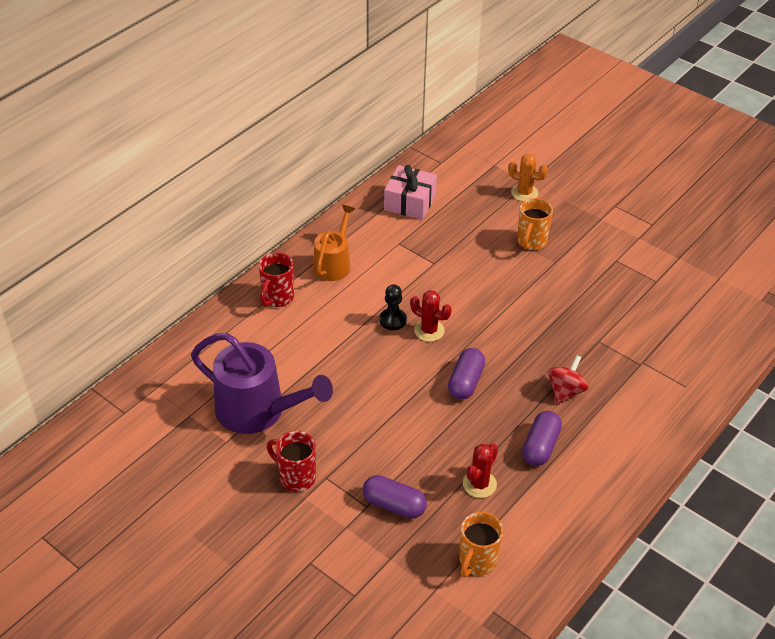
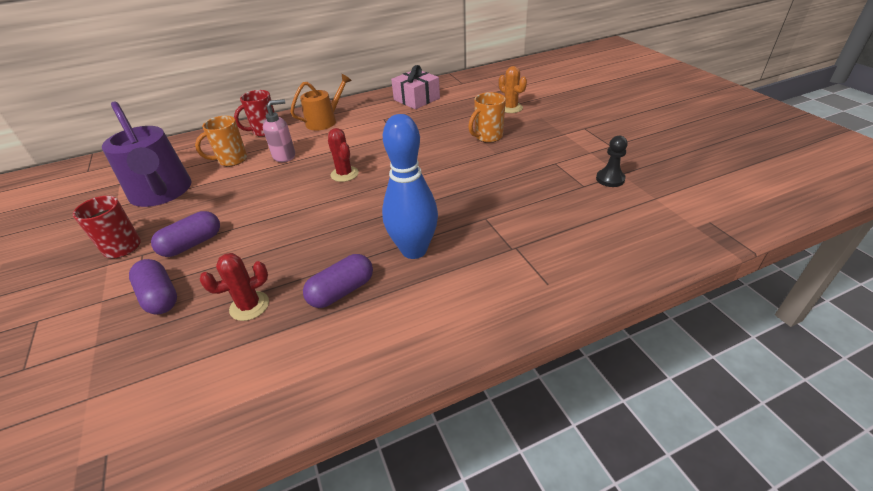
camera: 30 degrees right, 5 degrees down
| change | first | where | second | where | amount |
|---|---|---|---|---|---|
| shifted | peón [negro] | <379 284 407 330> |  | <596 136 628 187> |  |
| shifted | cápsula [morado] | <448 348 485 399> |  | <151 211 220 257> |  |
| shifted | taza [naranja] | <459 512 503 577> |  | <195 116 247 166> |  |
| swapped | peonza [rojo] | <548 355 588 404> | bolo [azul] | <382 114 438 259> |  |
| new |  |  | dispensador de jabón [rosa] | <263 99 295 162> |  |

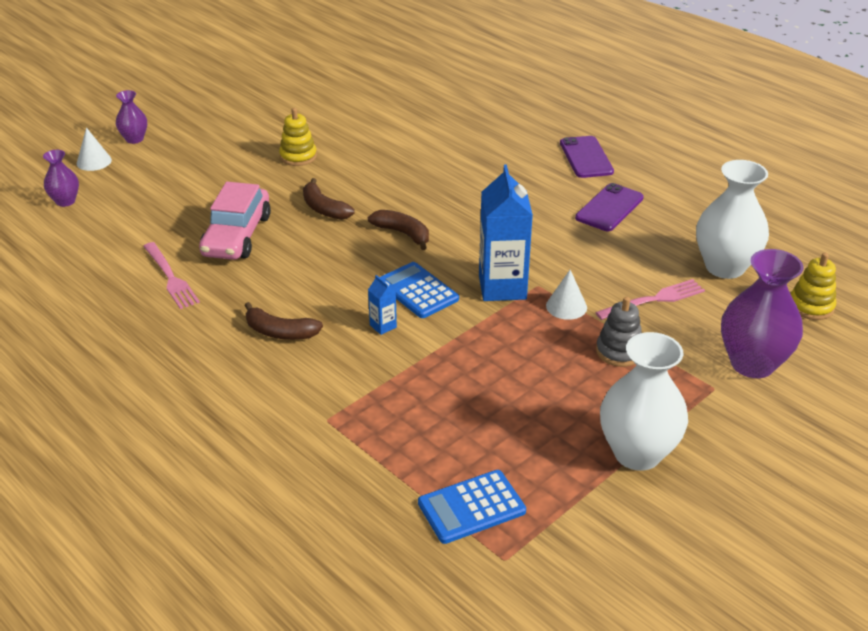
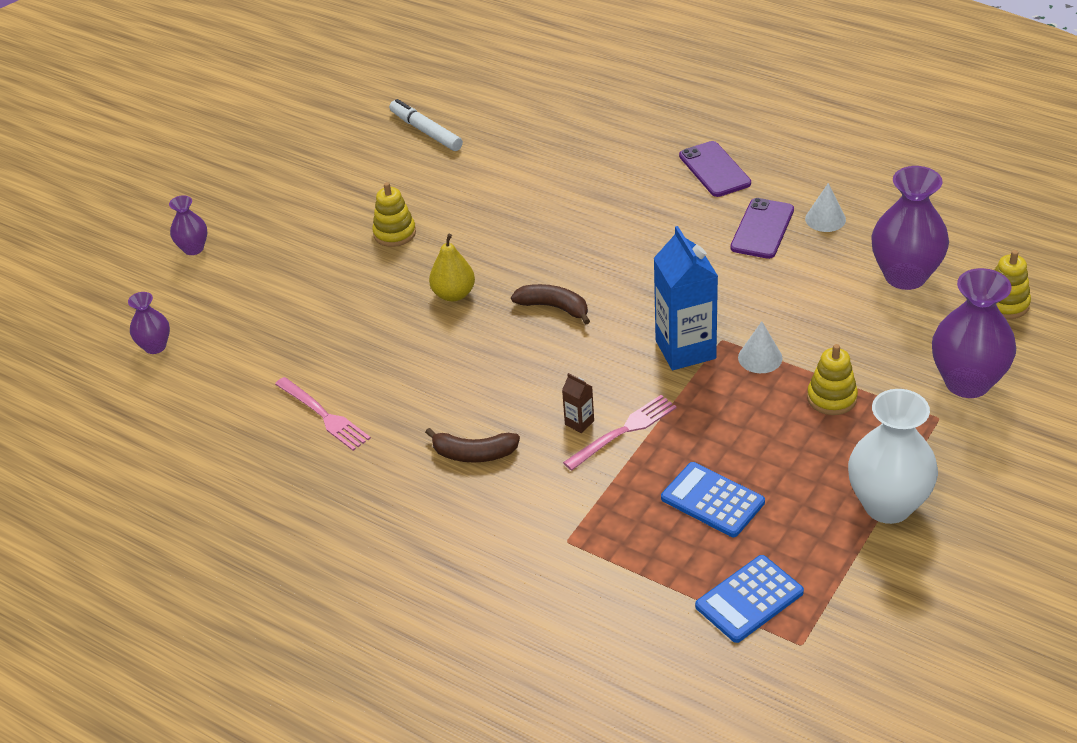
camera: 10 degrees left, 5 degrees up
| change | first | where | second | where | amount |
|---|---|---|---|---|---|
| shifted | cono [blanco] | <77 127 112 171> |  | <805 183 846 232> |  |
| gone | coche [rosa] | <199 182 271 260> |  |  |  |
| swapped | plátano [marrón] | <303 178 355 220> | pera [amarillo] | <429 234 475 301> |  |
| repainted | cartón de leche [azul] | <368 275 397 335> | cartón de leche [marrón] | <562 373 594 433> |  |
| shifted | calculadora [azul] | <379 262 459 318> |  | <661 462 765 537> |  |
| shifted | tenedor [rosa] | <595 279 705 320> |  | <563 395 677 471> |  |
| repainted | juguete apilable [gris] | <596 297 642 367> | juguete apilable [amarillo] | <807 344 858 415> |  |
| repainted | florero [blanco] | <696 160 769 279> | florero [morado] | <871 166 949 290> |  |
| new |  |  | rotulador [blanco] | <389 99 463 151> |  |

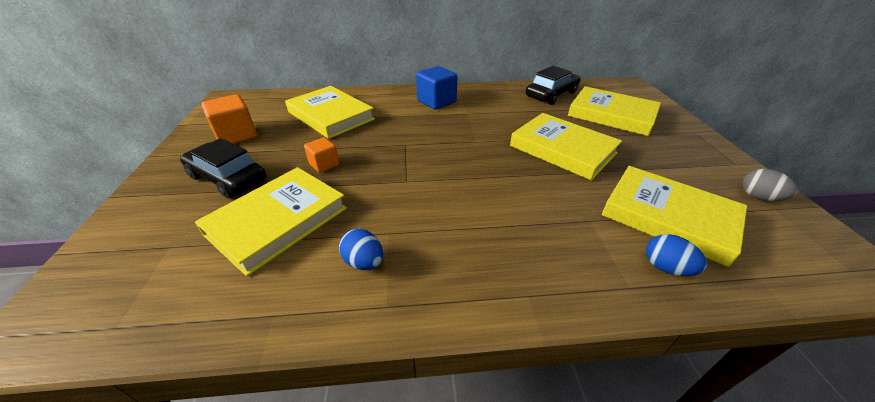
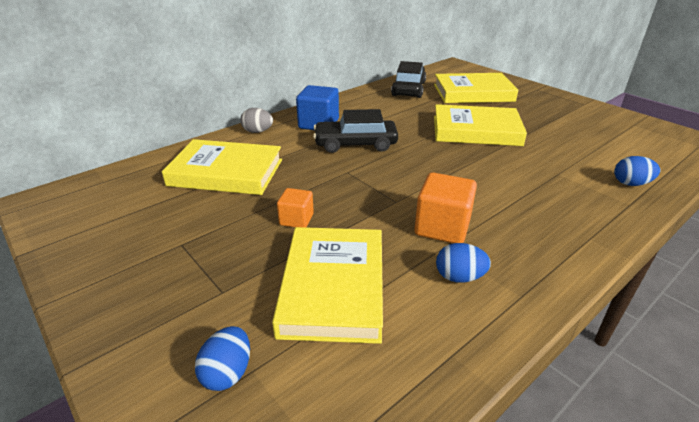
camera: 35 degrees left, 5 degrees down
| change | first | where | second | where | amount |
|---|---|---|---|---|---|
| shifted | coche [negro] | <180 138 266 199> |  | <313 109 398 153> |  |
| shifted | cubo [naranja] | <202 94 257 144> |  | <414 172 477 243> |  |
| gone | libro [amarillo] | <602 166 747 267> |  |  |  |
| shifted | huevo [gris] | <742 169 798 201> |  | <240 108 273 133> |  |
| new |  |  | huevo [azul] | <195 326 250 391> |  |

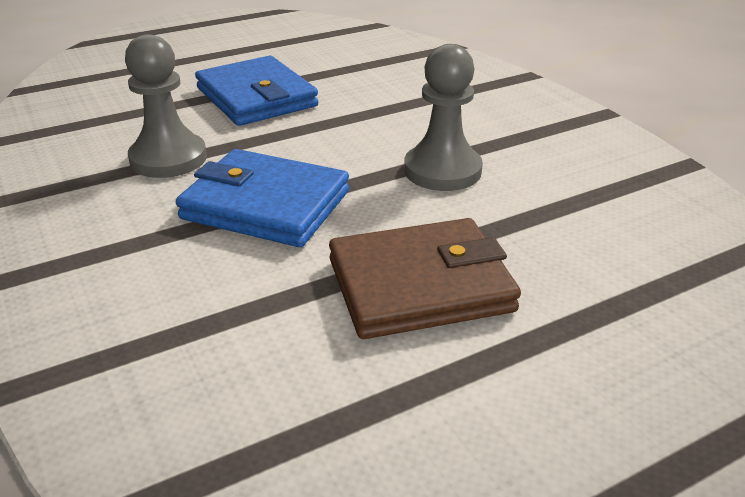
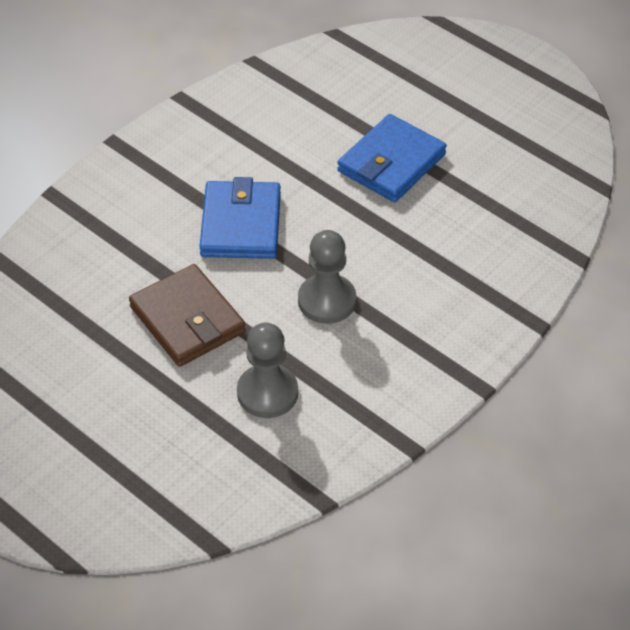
camera: 70 degrees right, 15 degrees up
| change | first | where | second | where | amount |
|---|---|---|---|---|---|
| shifted | peón [gris] | <125 34 207 178> |  | <237 322 298 418> |  |

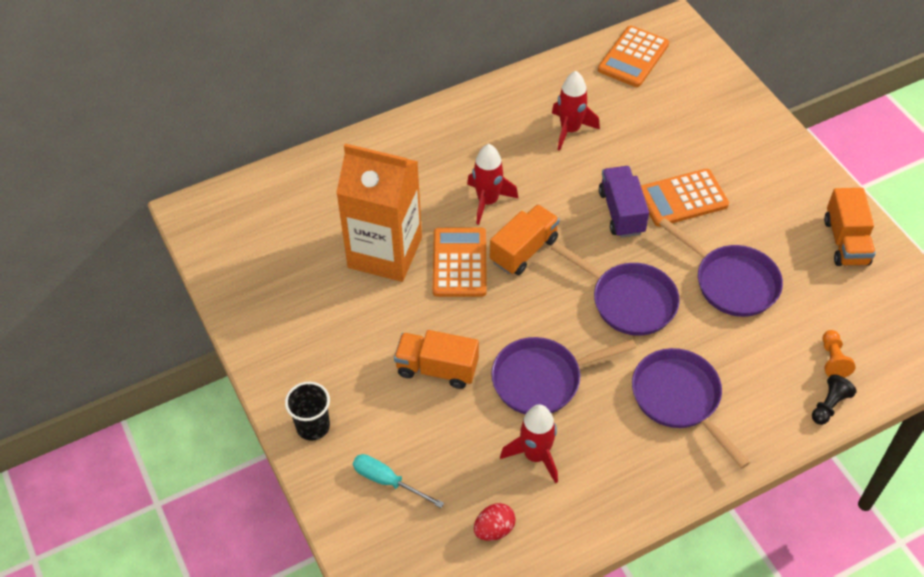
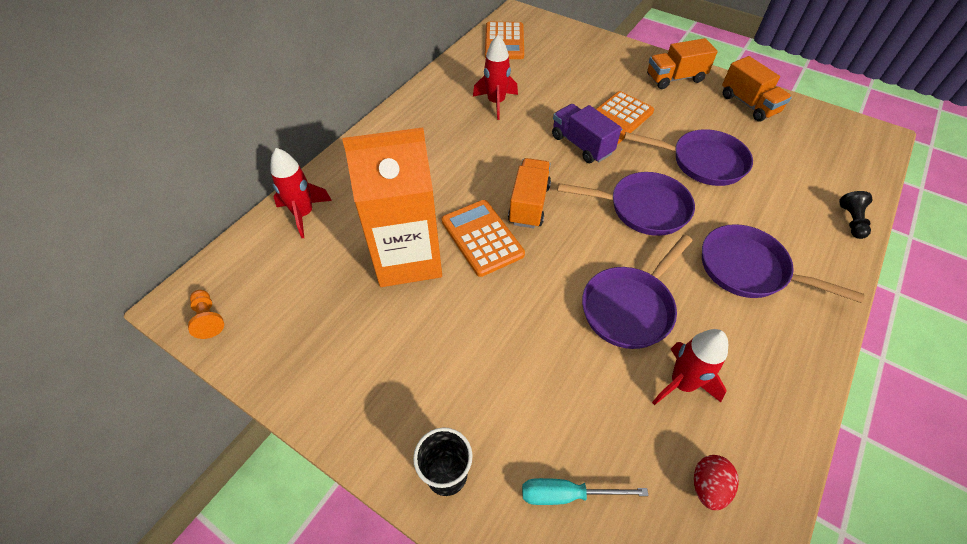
camera: 30 degrees left, 0 degrees up
| change | first | where | second | where | amount |
|---|---|---|---|---|---|
| shifted | camión [naranja] | <394 330 479 389> |  | <647 38 718 89> |  |
| shifted | cohete [rojo] | <467 144 518 225> |  | <271 148 332 238> |  |
| shifted | peón [naranja] | <823 330 855 378> |  | <188 290 224 339> |  |

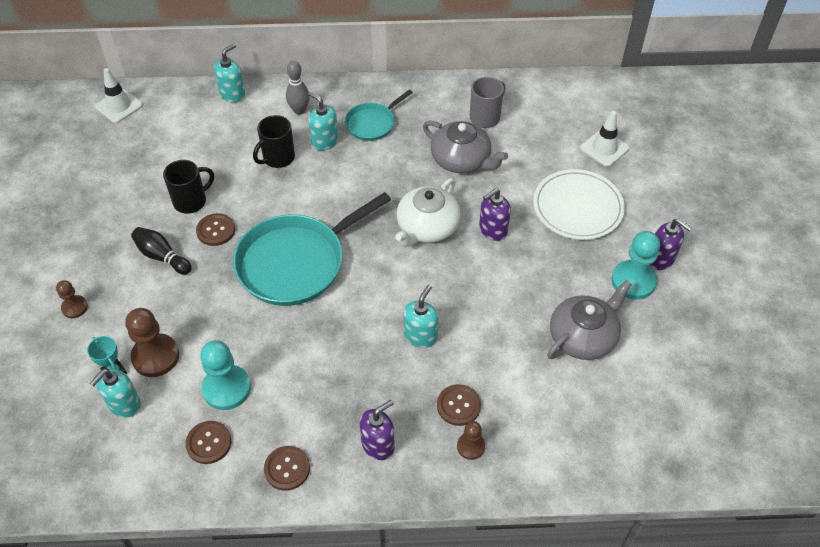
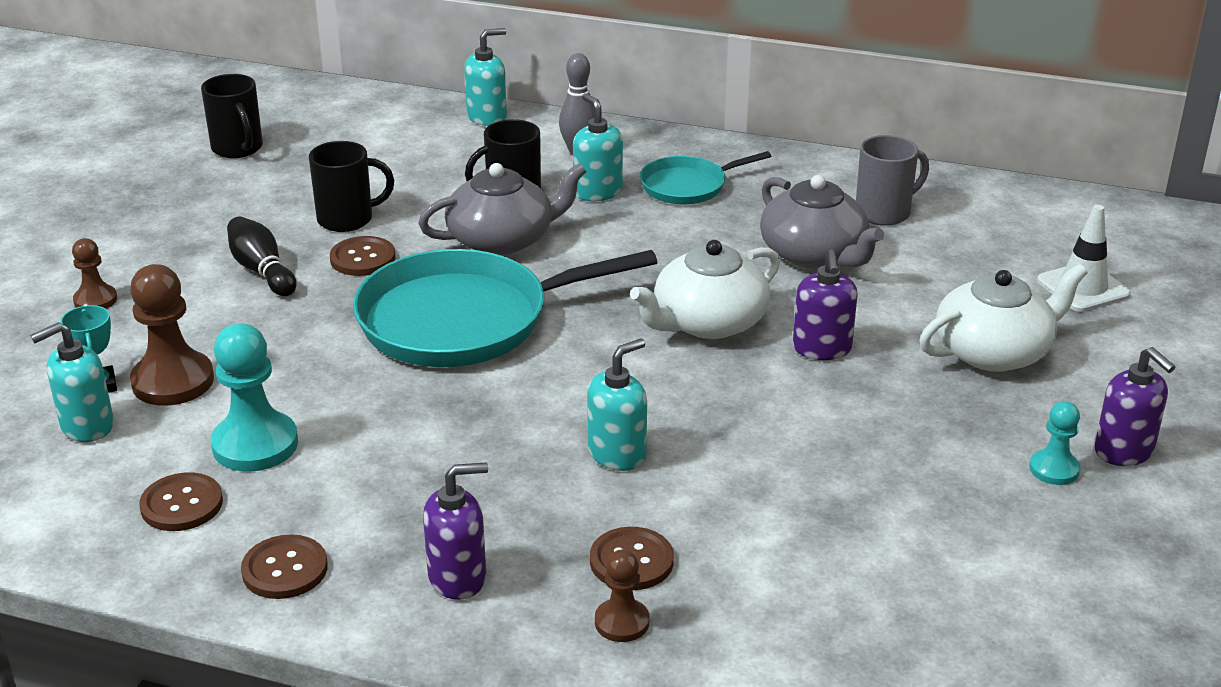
camera: 20 degrees right, 20 degrees down
| change | first | where | second | where | amount |
|---|---|---|---|---|---|
| gone | cono de tráfico [blanco] | <95 68 143 123> |  |  |  |
| rotated | dispensador de jabón [morado] | <479 188 511 241> |  | <793 250 857 360> | 75 degrees counterclockwise |
| swapped | plato [blanco] | <533 169 625 240> | tetera [blanco] | <919 264 1088 372> |  |
| shifted | tetera [gris] | <547 280 632 360> |  | <418 163 587 256> |  |
| scaled | peón [turquesa] | <611 231 660 300> |  | <1029 401 1080 485> | x0.56 |
| new |  |  | taza [negro] | <201 74 263 158> |  |

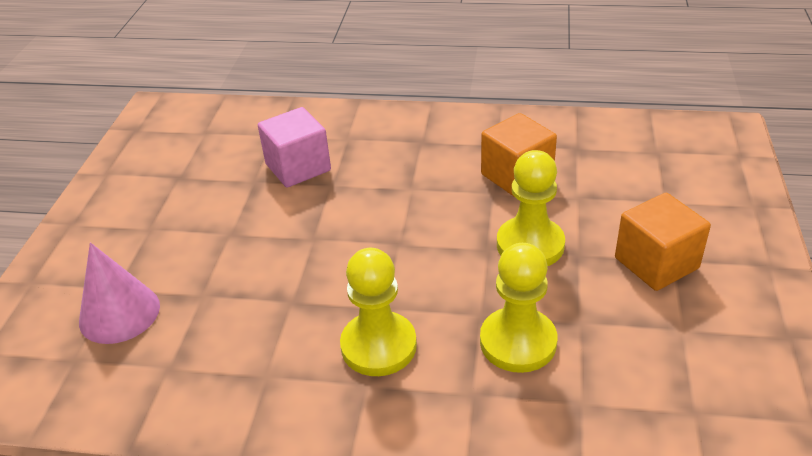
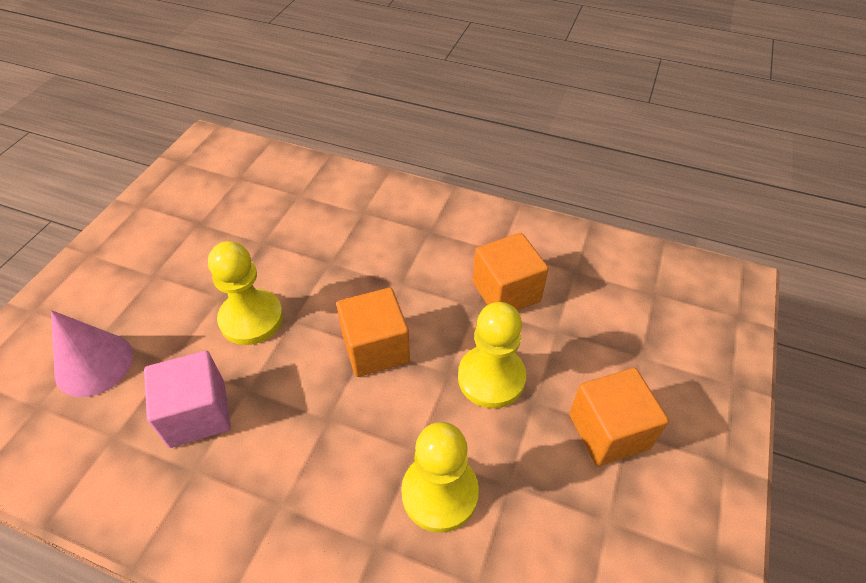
camera: 10 degrees right, 10 degrees up
| change | first | where | second | where | amount |
|---|---|---|---|---|---|
| shifted | cubo [rosa] | <258 107 331 188> |  | <144 351 231 448> |  |
| shifted | peón [amarillo] | <340 248 417 376> |  | <208 241 283 345> |  |
| new |  |  | cubo [naranja] | <337 288 410 377> |  |

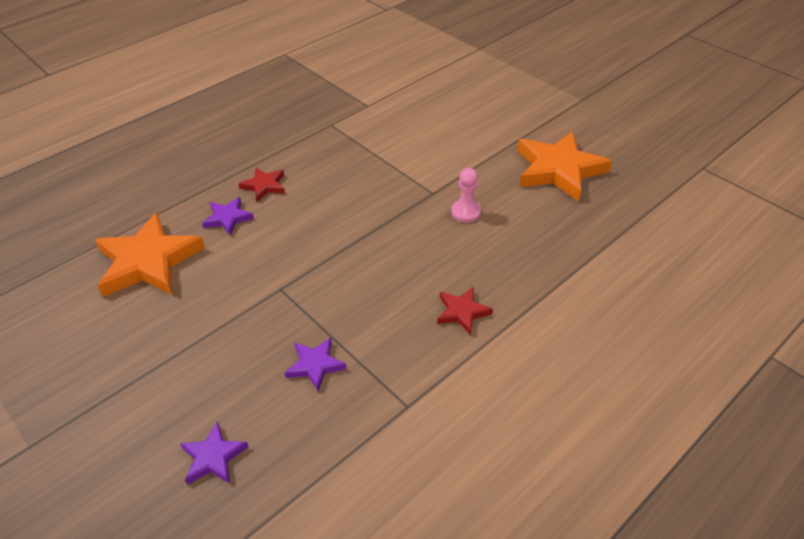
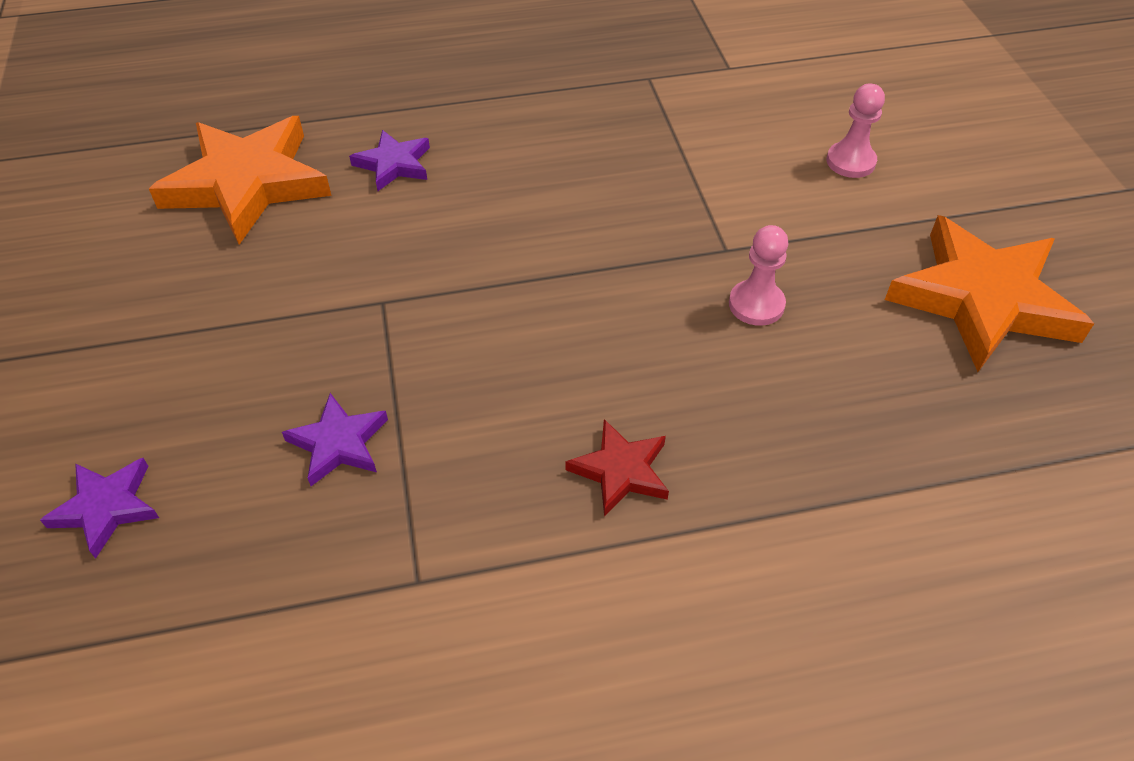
camera: 30 degrees right, 5 degrees up
| change | first | where | second | where | amount |
|---|---|---|---|---|---|
| gone | estrella [rojo] | <238 167 285 202> |  |  |  |
| new |  |  | peón [rosa] | <827 83 885 178> |  |

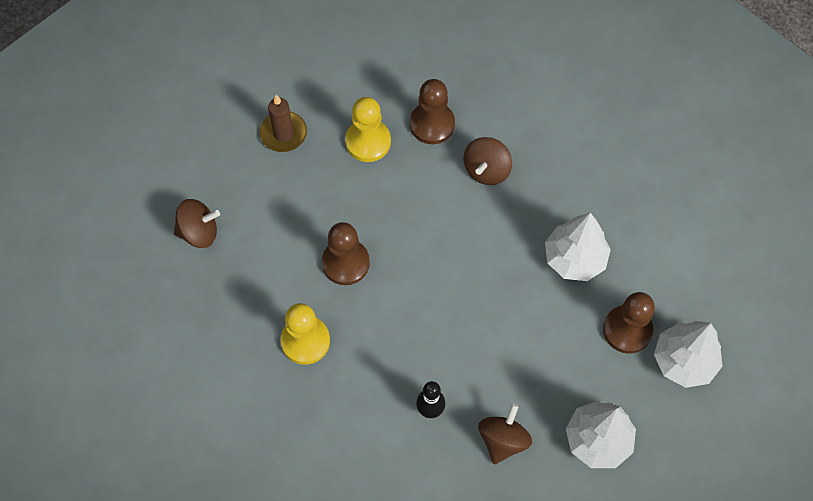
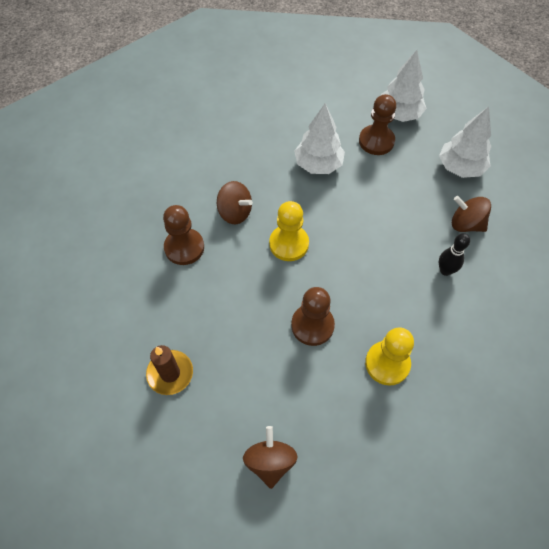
camera: 85 degrees left, 5 degrees down
| change | first | where | second | where | amount |
|---|---|---|---|---|---|
| shifted | peón [amarillo] | <345 97 391 162> |  | <269 201 309 261> |  |

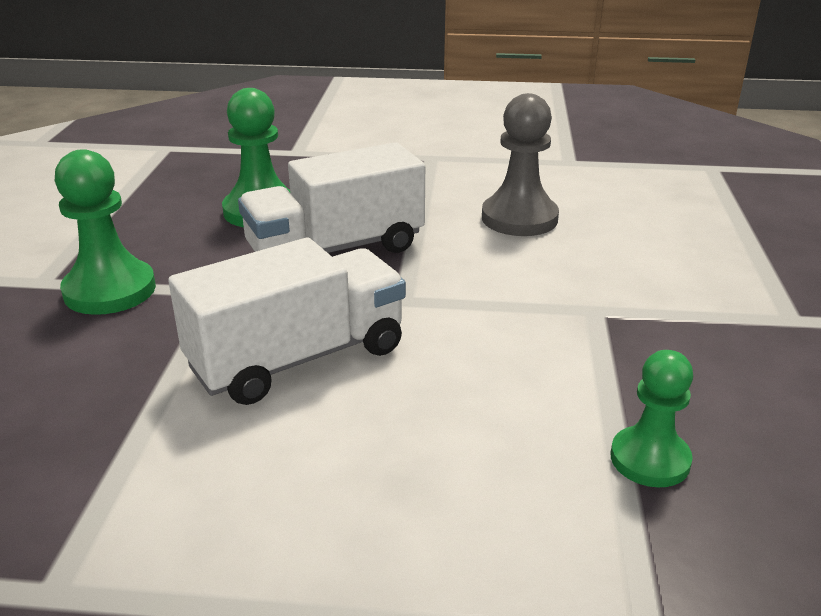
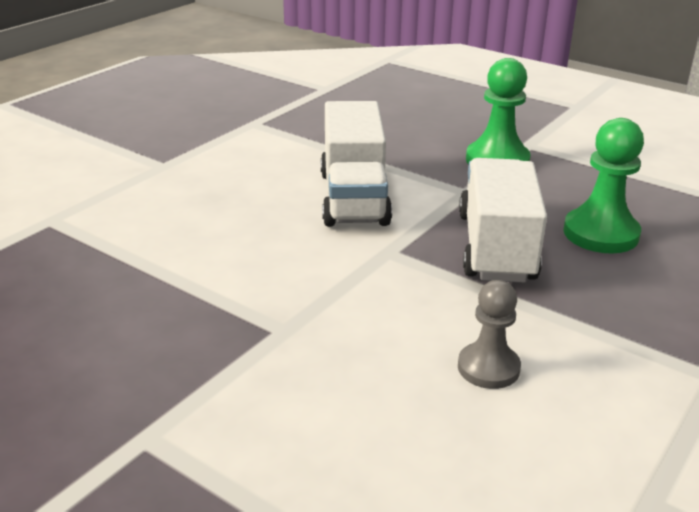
camera: 120 degrees right, 0 degrees up
| change | first | where | second | where | amount |
|---|---|---|---|---|---|
| scaled | peón [gris] | <482 93 559 236> |  | <458 280 521 389> | x0.66 |
| gone | peón [verde] | <611 350 693 487> |  |  |  |

